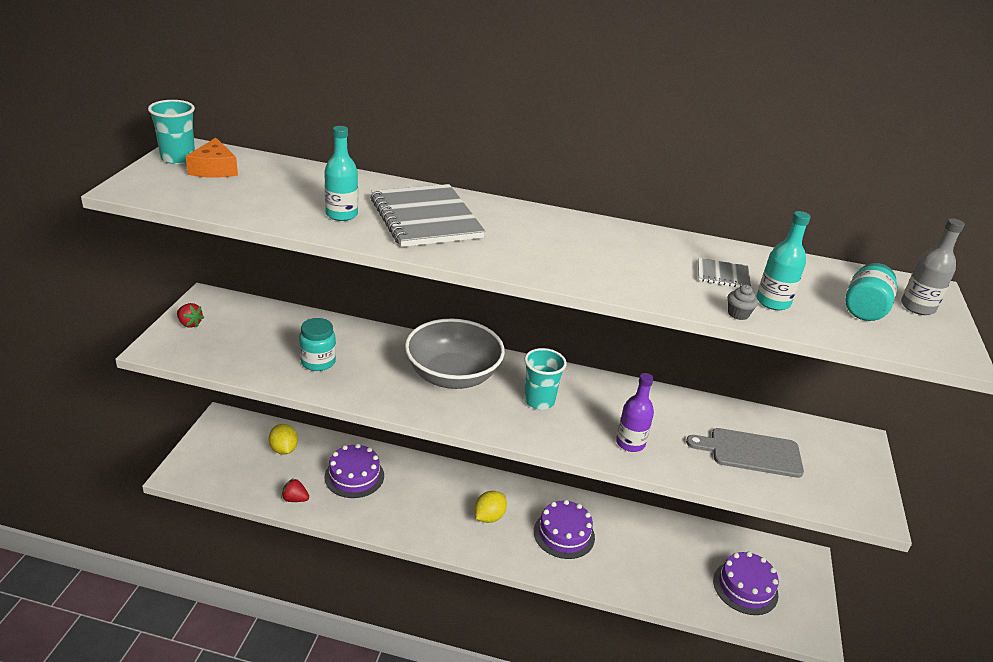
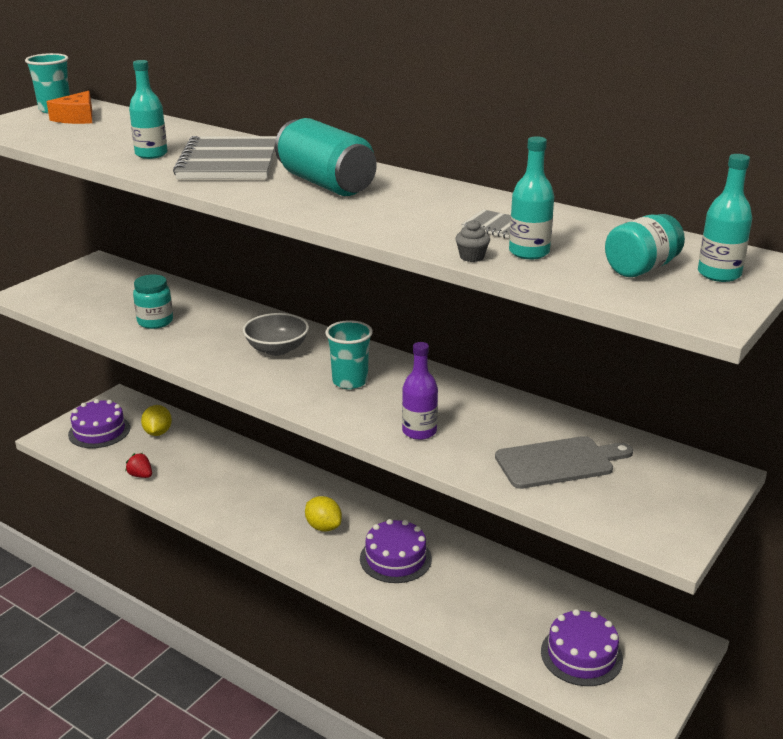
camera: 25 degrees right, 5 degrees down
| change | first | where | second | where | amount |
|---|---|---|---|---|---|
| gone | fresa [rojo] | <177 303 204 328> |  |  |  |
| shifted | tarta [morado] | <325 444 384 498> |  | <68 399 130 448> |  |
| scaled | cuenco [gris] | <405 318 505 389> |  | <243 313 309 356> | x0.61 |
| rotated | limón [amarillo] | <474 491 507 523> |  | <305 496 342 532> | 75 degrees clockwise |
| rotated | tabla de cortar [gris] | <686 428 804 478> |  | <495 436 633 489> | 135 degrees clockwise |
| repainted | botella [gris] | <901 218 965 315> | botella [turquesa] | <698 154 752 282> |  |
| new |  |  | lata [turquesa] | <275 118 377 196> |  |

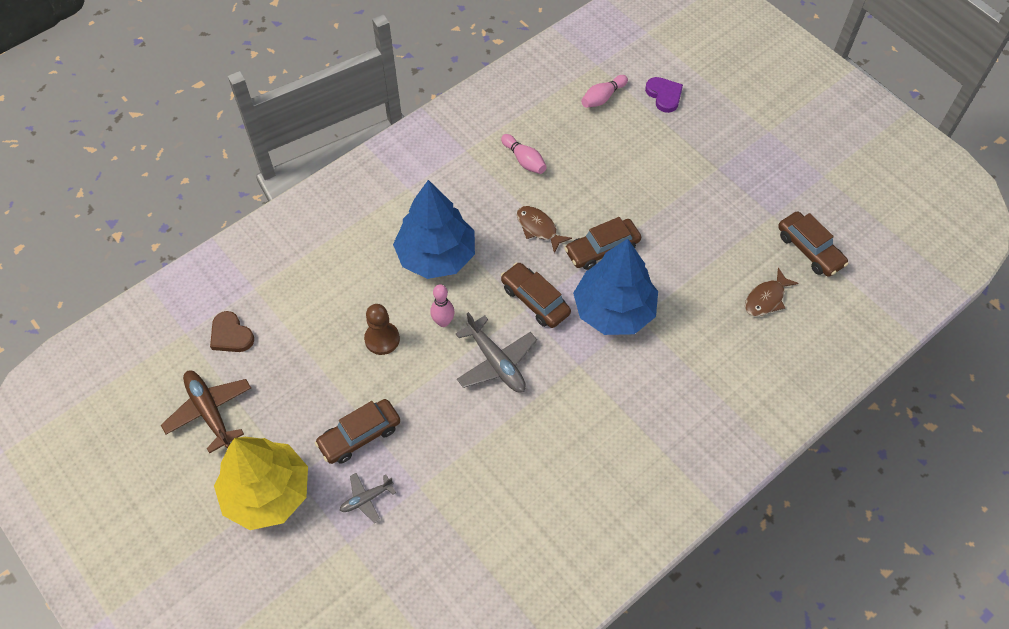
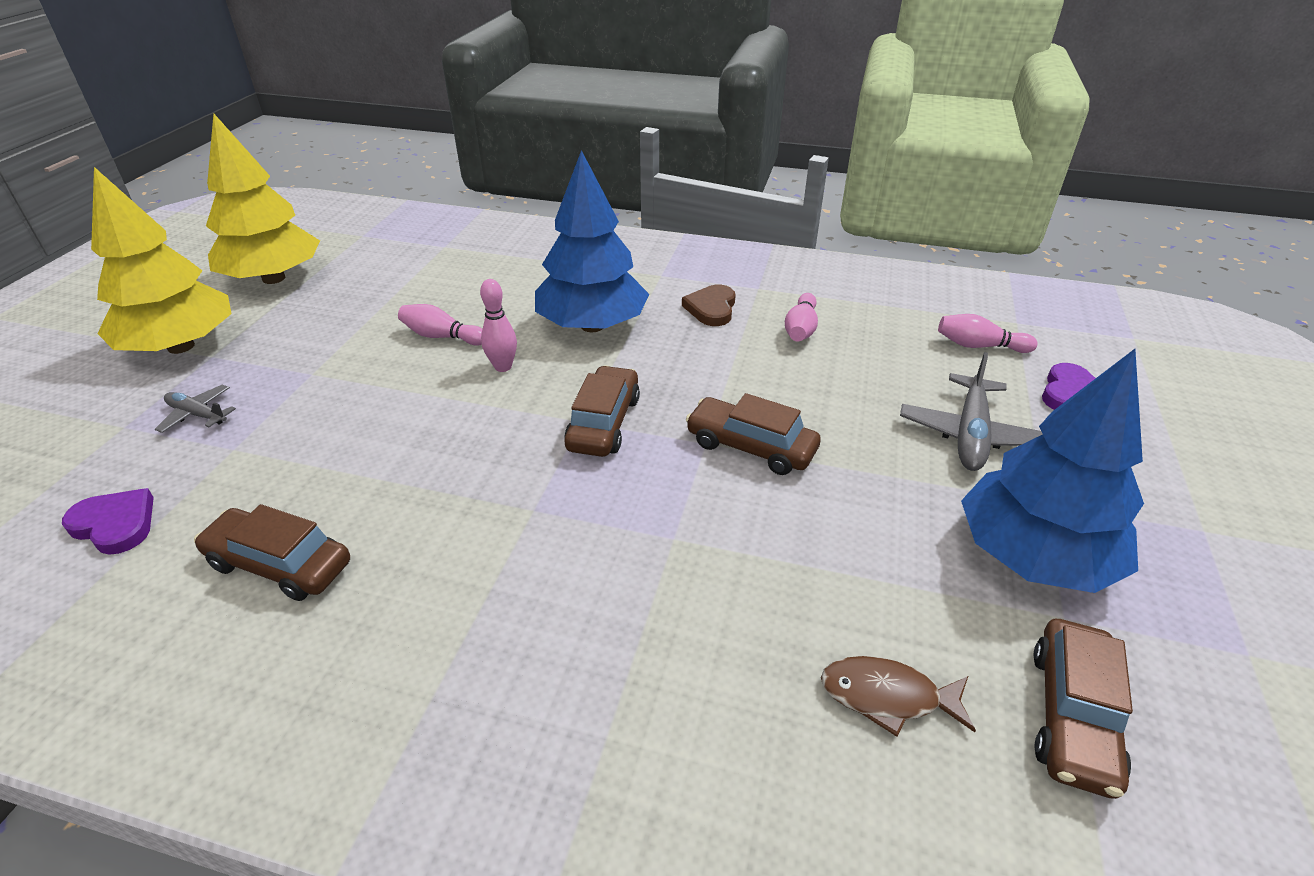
camera: 55 degrees right, 20 degrees down
| change | first | where | second | where | amount |
|---|---|---|---|---|---|
| swapped | avión [marrón] | <161 370 251 453> | árbol [amarillo] | <206 113 320 284> |  |
| shifted | corazón [marrón] | <210 311 254 352> |  | <682 285 736 326> |  |
| shifted | coche [marrón] | <315 399 400 464> |  | <194 504 350 601> |  |
| swapped | peón [marrón] | <364 304 400 355> | bolo [rosa] | <398 304 482 346> |  |
| shifted | avión [gris] | <456 312 537 392> |  | <900 352 1043 471> |  |
| gone | pez [marrón] | <517 206 572 253> |  |  |  |
| shifted | árbol [azul] | <573 239 658 335> |  | <961 349 1144 593> |  |
| new |  |  | corazón [morado] | <62 488 154 555> |  |

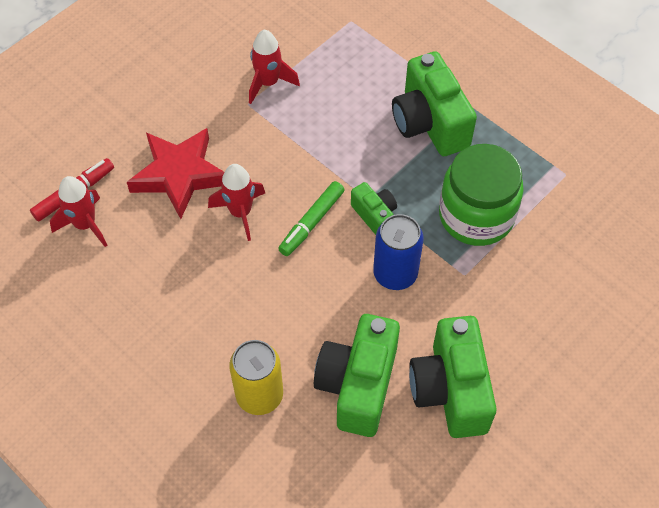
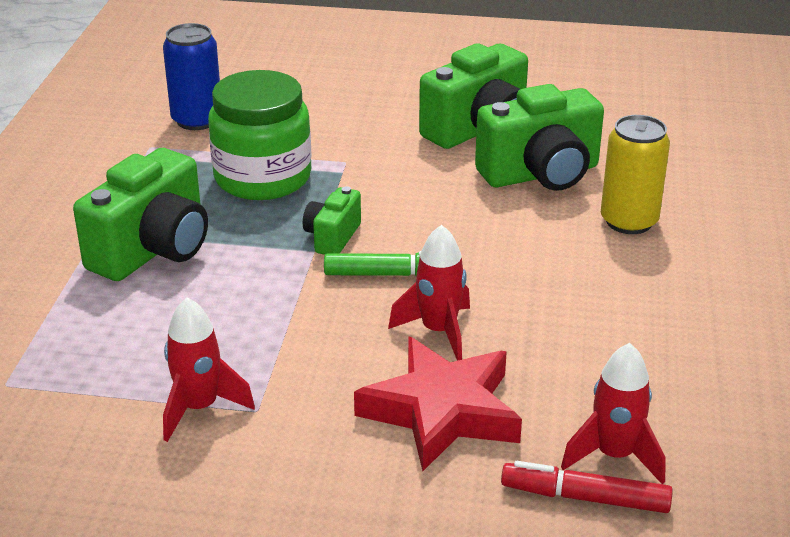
camera: 125 degrees left, 25 degrees down
| change | first | where | second | where | amount |
|---|---|---|---|---|---|
| shifted | lata [azul] | <373 214 424 290> |  | <163 23 220 130> |  |

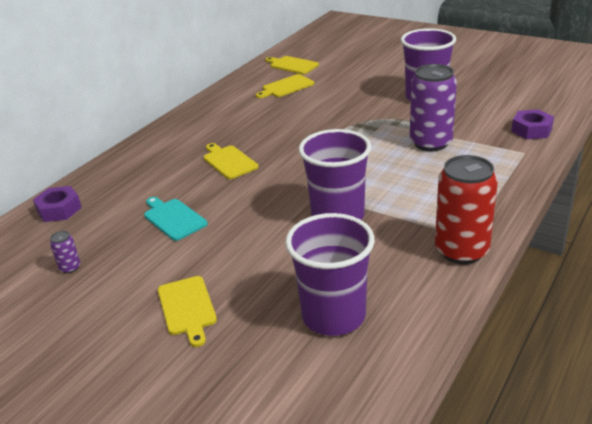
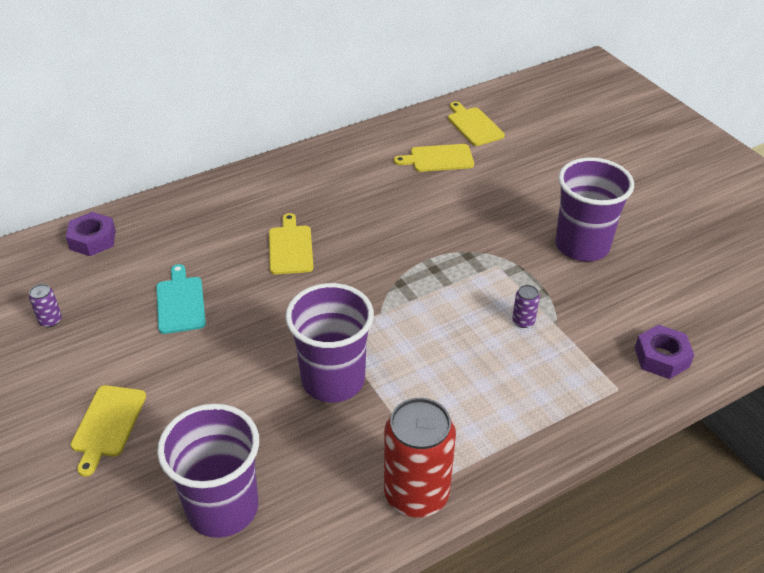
camera: 25 degrees right, 10 degrees up
| change | first | where | second | where | amount |
|---|---|---|---|---|---|
| scaled | lata [morado] | <410 64 457 151> |  | <512 285 540 328> | x0.42 |

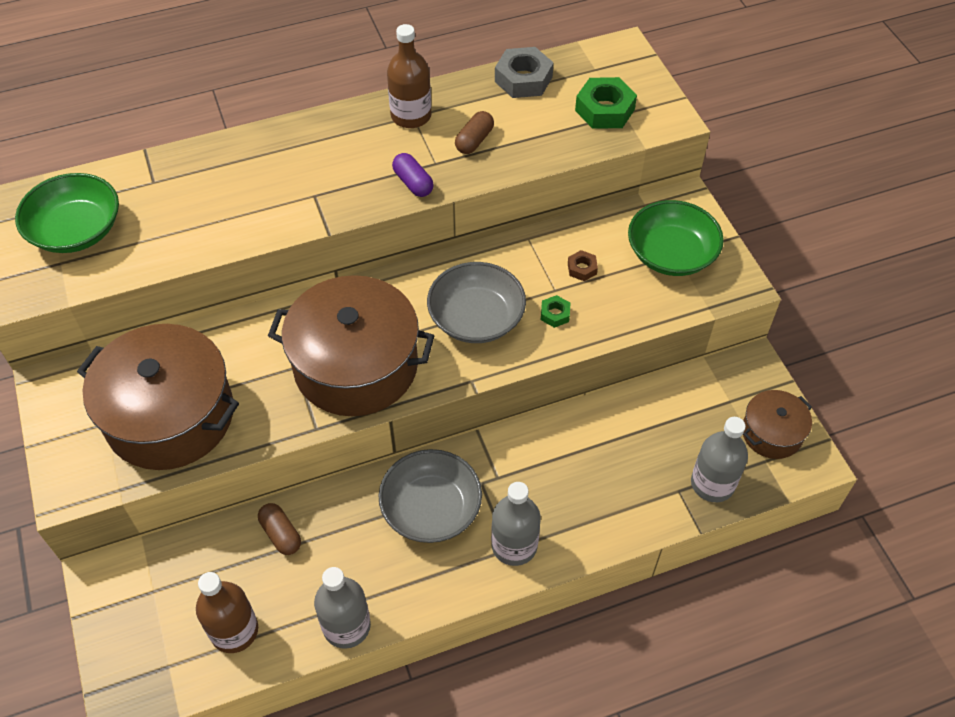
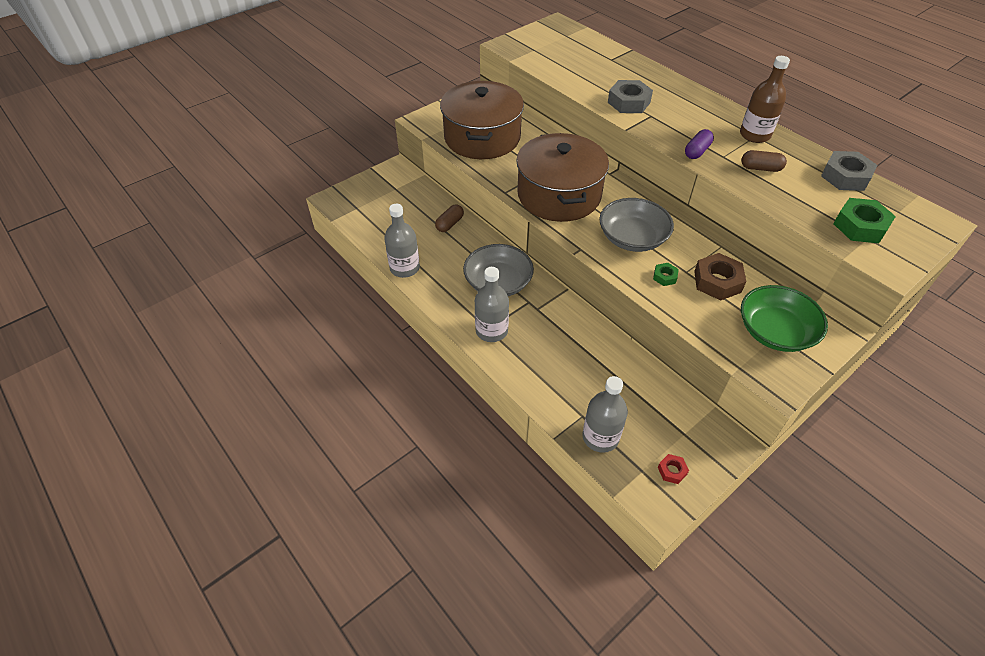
camera: 70 degrees right, 5 degrees down
| change | first | where | second | where | amount |
|---|---|---|---|---|---|
| gone | cuenco [verde] | <15 173 119 253> |  |  |  |
| gone | botella [marrón] | <196 572 258 653> |  |  |  |
| scaled | tuerca [marrón] | <568 250 598 281> |  | <694 253 746 301> | x1.94 |
| swapped | olla [marrón] | <743 390 812 459> | tuerca [rojo] | <658 454 689 484> |  |
| new |  |  | tuerca [gris] | <608 80 653 113> |  |

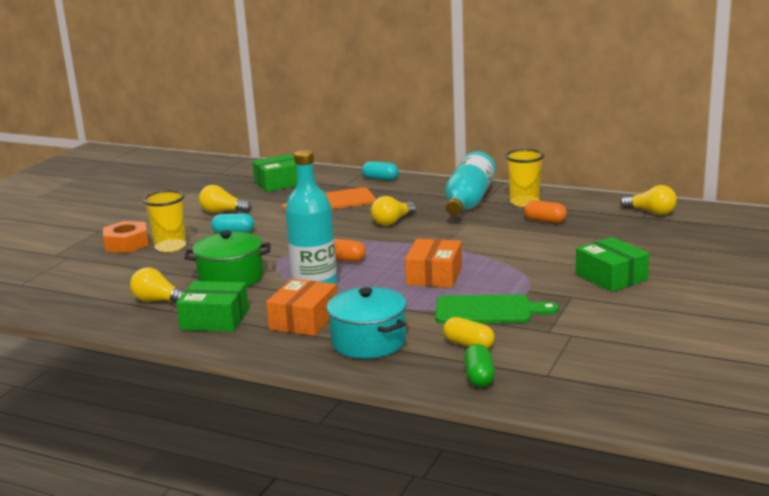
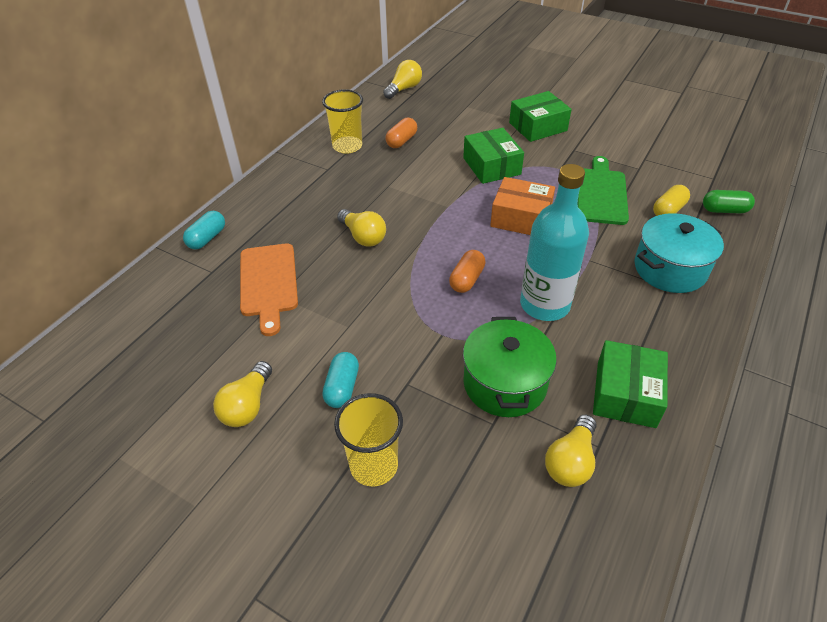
camera: 85 degrees left, 25 degrees up
| change | first | where | second | where | amount |
|---|---|---|---|---|---|
| gone | tuerca [naranja] | <103 221 149 253> |  |  |  |
| shifted | caja [verde] | <252 154 297 192> |  | <463 128 524 184> |  |
| gone | caja [naranja] | <266 279 337 336> |  |  |  |
| gone | botella [turquesa] | <445 151 496 216> |  |  |  |

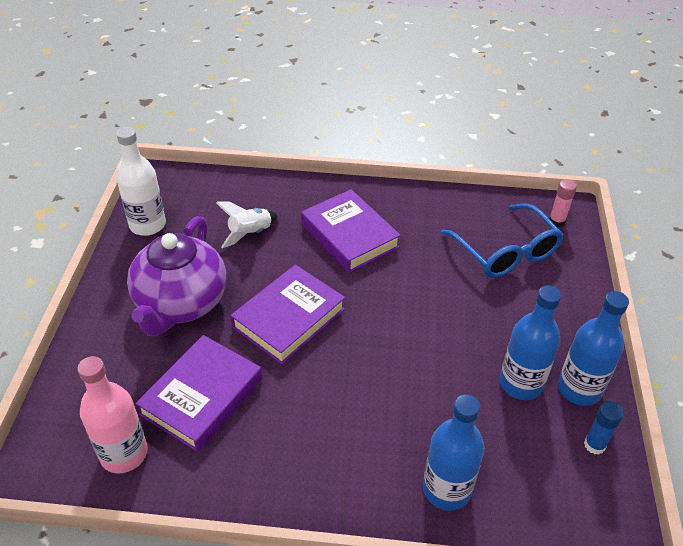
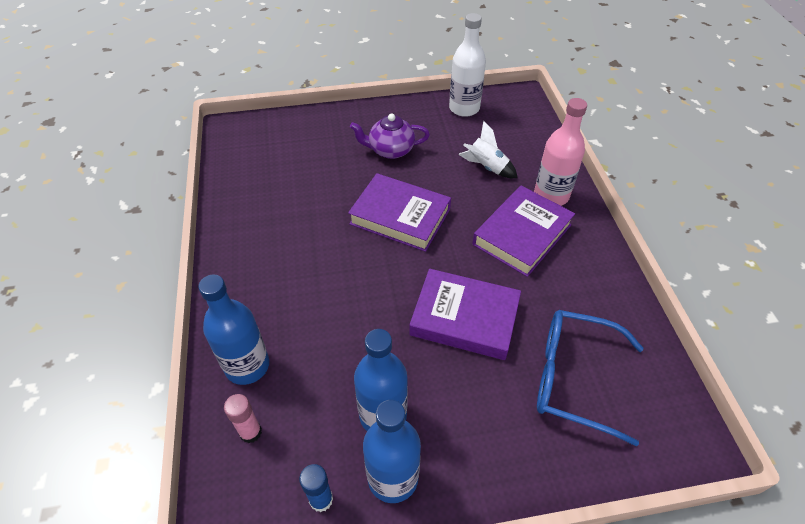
camera: 75 degrees right, 5 degrees up
| change | first | where | second | where | amount |
|---|---|---|---|---|---|
| shifted | botella [rosa] | <77 356 148 474> |  | <534 98 587 206> |  |
| scaled | tetera [morado] | <127 216 227 337> |  | <350 114 430 159> | x0.58 |
| shifted | libro [morado] | <135 335 262 452> |  | <409 269 521 360> |  |
| rotated | gafas [azul] | <441 203 564 278> |  | <537 310 643 447> | 60 degrees clockwise |
| shifted | barra de pegamento [rosa] | <549 179 577 227> |  | <224 394 262 443> |  |

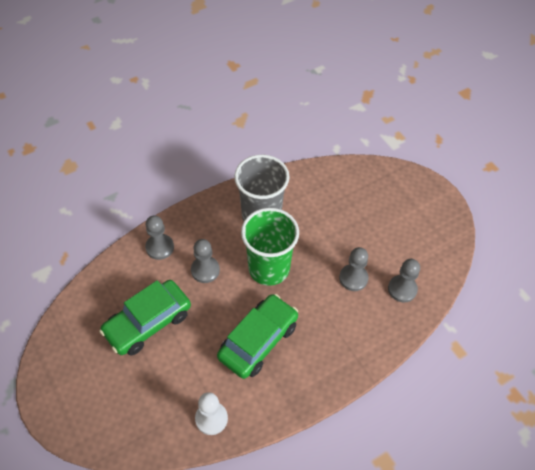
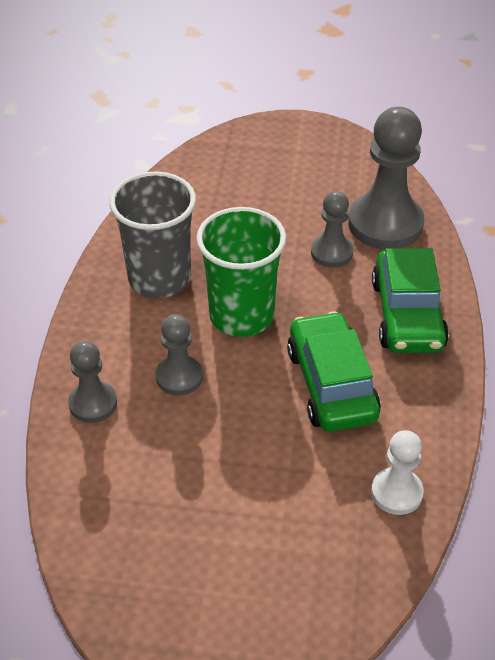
camera: 50 degrees left, 10 degrees down
| change | first | where | second | where | amount |
|---|---|---|---|---|---|
| shifted | coche [verde] | <99 280 191 355> |  | <372 248 449 353> |  |
| scaled | peón [gris] | <388 259 420 303> |  | <348 107 424 249> | x1.83 |

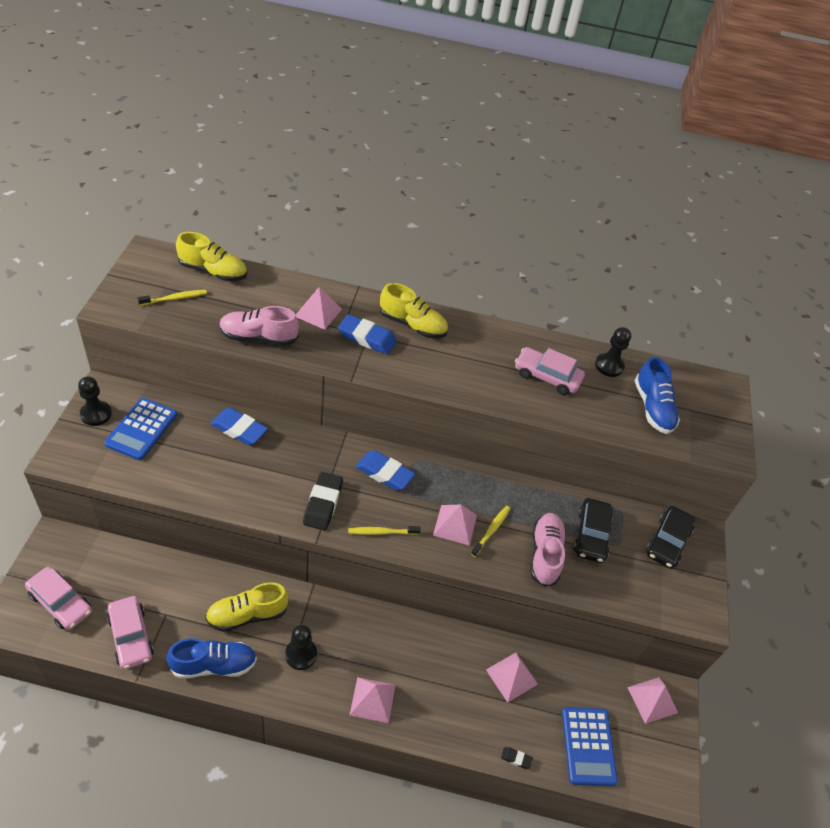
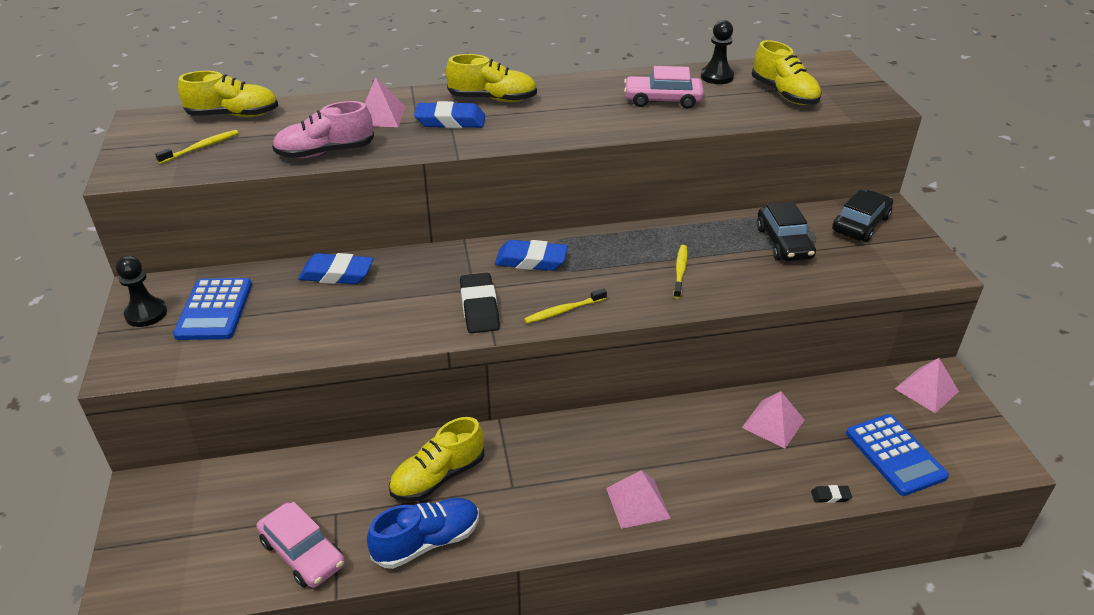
camera: 15 degrees left, 10 degrees down
| change | first | where | second | where | amount |
|---|---|---|---|---|---|
| gone | coche [rosa] | <25 567 92 630> |  |  |  |
| gone | peón [negro] | <285 625 317 670> |  |  |  |
| gone | pirámide [rosa] | <433 505 477 546> |  |  |  |
| gone | zapato [rosa] | <531 513 566 587> |  |  |  |
| repainted | zapato [azul] | <635 357 680 434> | zapato [amarillo] | <752 40 822 105> |  |
| rotated | coche [negro] | <646 506 695 569> |  | <832 189 893 242> | 150 degrees counterclockwise |

